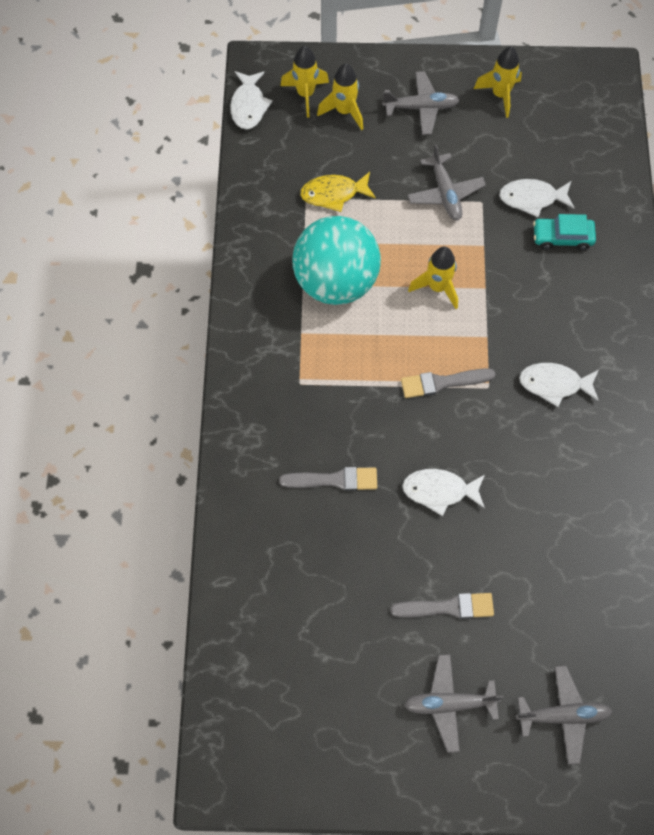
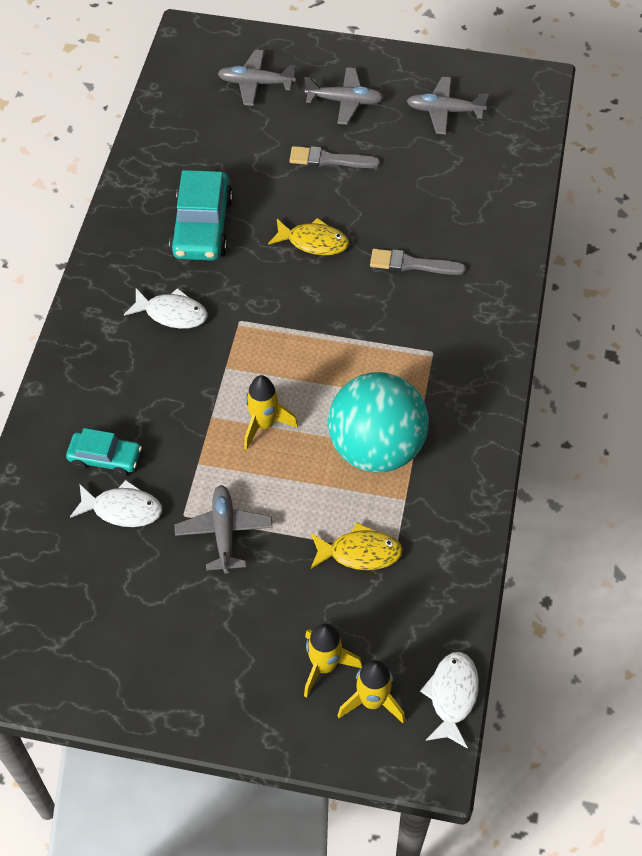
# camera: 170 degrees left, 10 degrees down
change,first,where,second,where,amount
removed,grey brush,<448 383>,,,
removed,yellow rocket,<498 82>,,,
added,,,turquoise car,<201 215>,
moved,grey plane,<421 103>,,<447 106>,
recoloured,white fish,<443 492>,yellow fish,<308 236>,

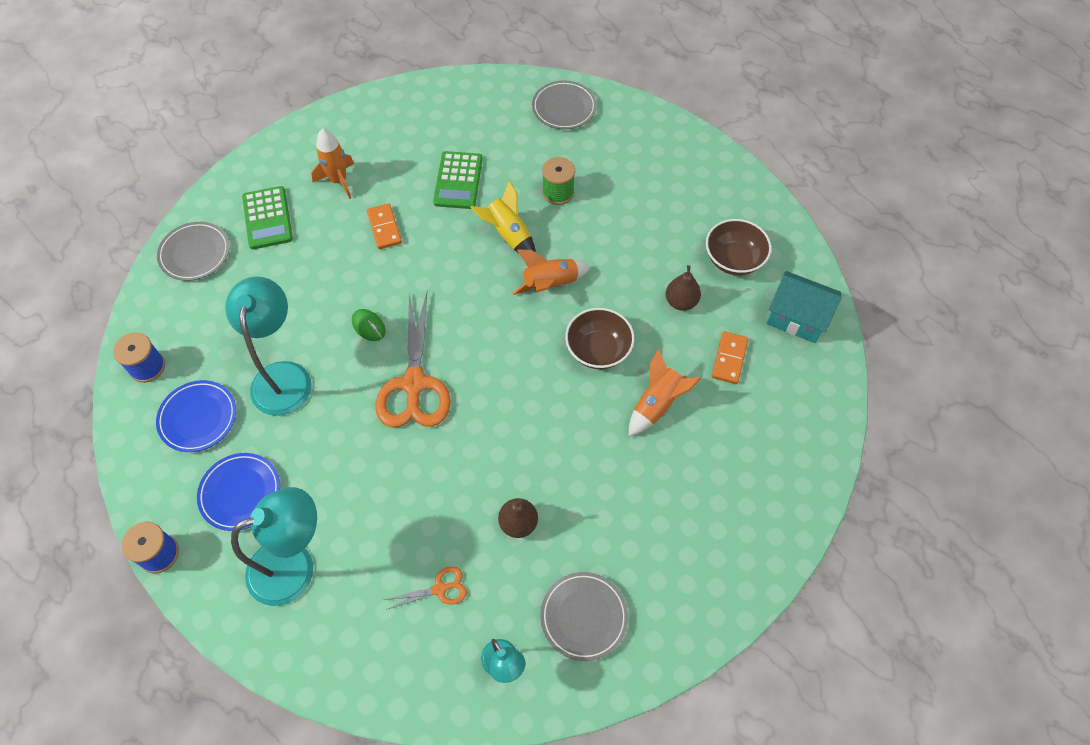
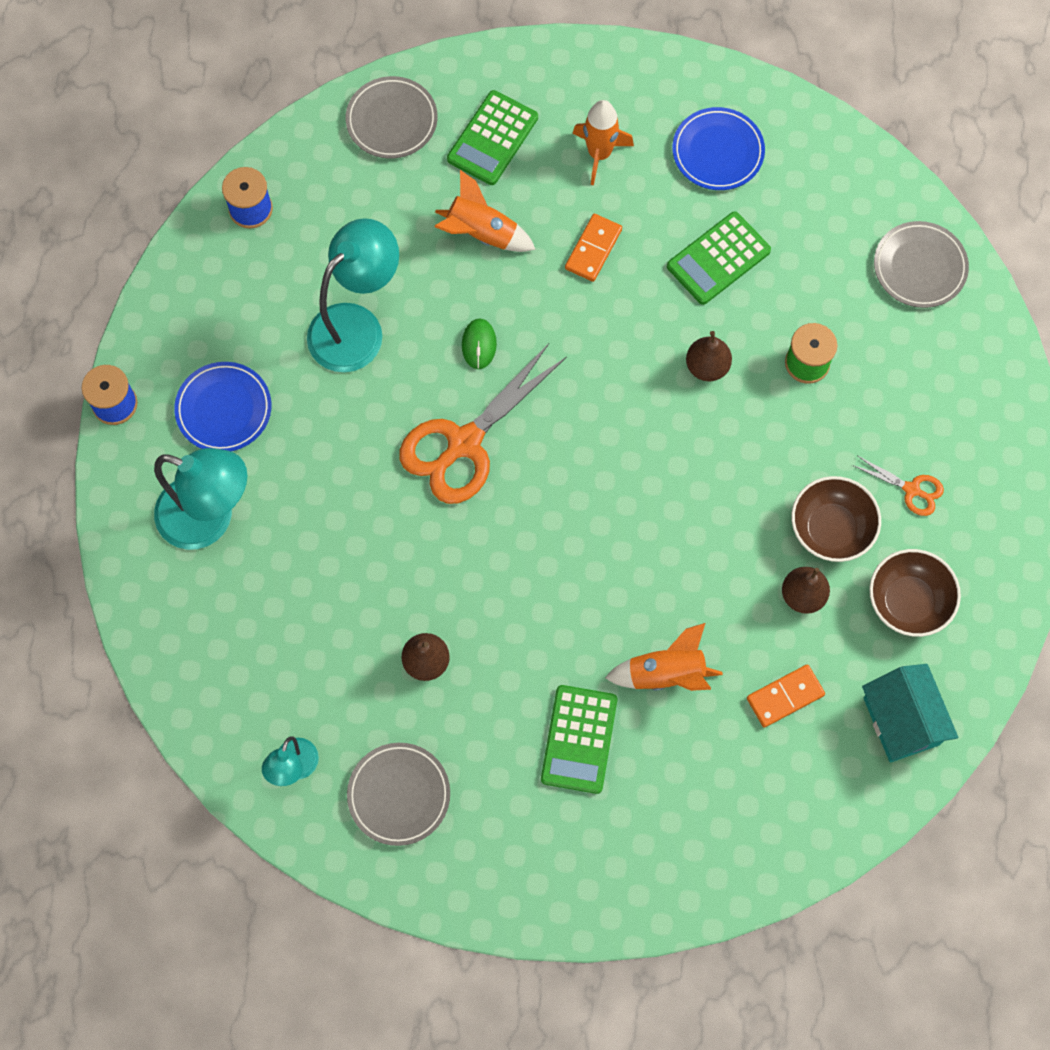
# camera: 45 degrees right, 10 degrees up
change,first,where,second,where,amount
added,,,green calculator,<579 739>,
moved,blue plate,<196 416>,,<718 148>,
moved,orange scissors,<425 588>,,<898 486>,
moved,orange rocket,<551 272>,,<485 211>,
moved,brown bowl,<599 338>,,<836 519>,
replaced,yellow rocket,<503 217>,brown pear,<709 356>,

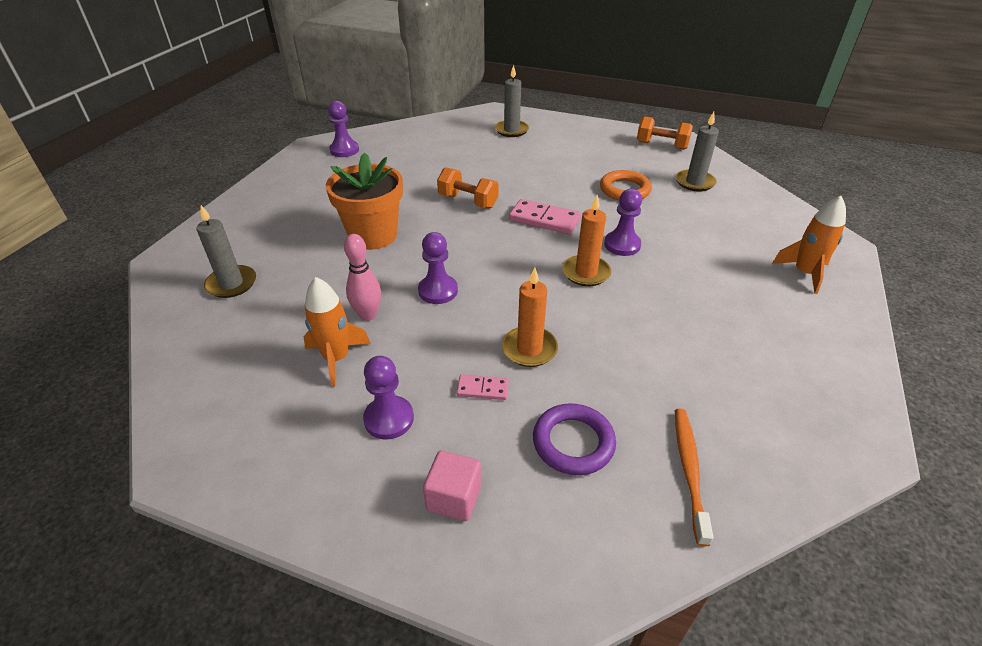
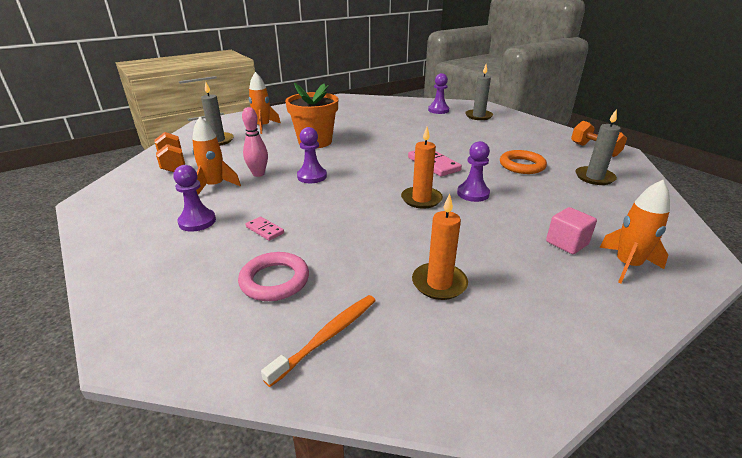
# camera: 35 degrees right, 10 degrees down
change,first,where,second,where,amount
added,,,orange rocket,<265 103>,
moved,purple pawn,<343 129>,,<438 93>,
moved,pink cube,<452 486>,,<571 230>,
moved,orange dumbbell,<468 187>,,<169 152>,
moved,orange candle,<530 317>,,<440 247>,
recoloured,purple ring,<574 439>,pink ring,<273 276>,

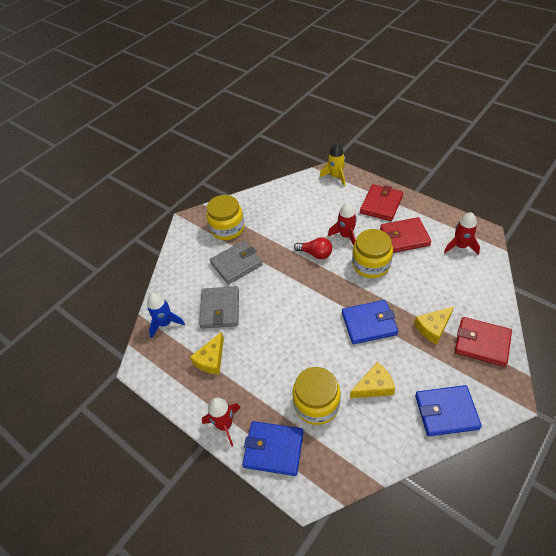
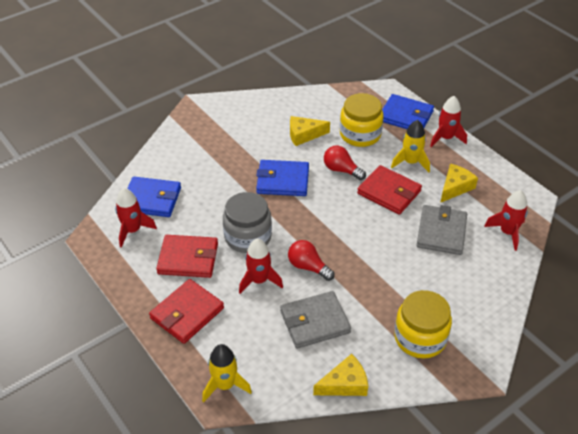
# camera: 170 degrees left, 5 degrees down
change,first,where,second,where,amount
added,,,red light bulb,<345 163>,
added,,,yellow rocket,<410 146>,
moved,grey wallet,<236 262>,,<315 319>,
moved,yellow cheese,<434 325>,,<340 375>,
moved,blue wallet,<448 410>,,<154 197>,
moved,red wallet,<483 342>,,<389 190>,
recoloured,blue rocket,<166 315>,red rocket,<506 220>,
recoloured,yellow jar,<372 253>,grey jar,<247 222>,

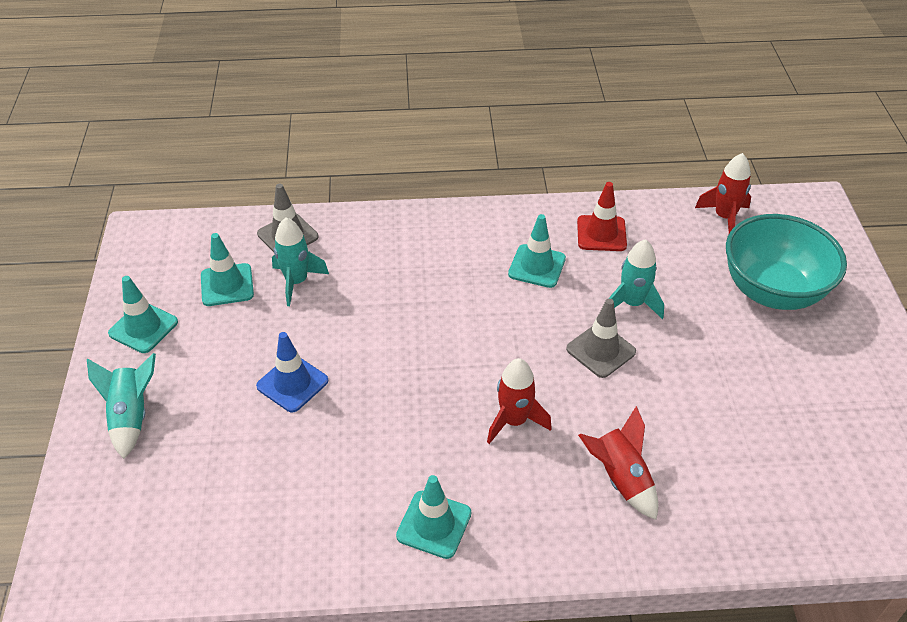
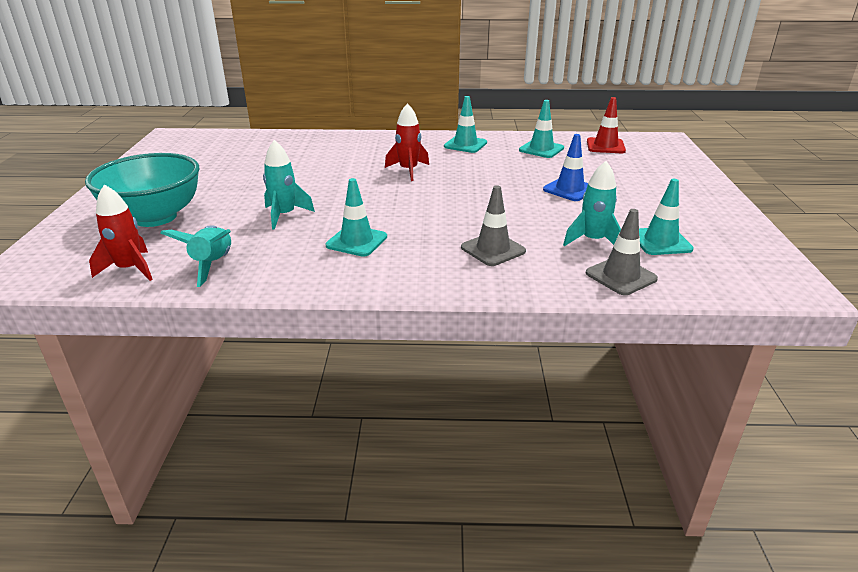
# camera: 175 degrees left, 15 degrees down
change,first,where,second,where,amount
removed,red rocket,<618 463>,,,
moved,turquoise rocket,<121 406>,,<195 256>,
moved,turquoise traffic cone,<143 314>,,<541 129>,
moved,grey traffic cone,<601 338>,,<493 225>,
moved,red traffic cone,<602 216>,,<606 125>,

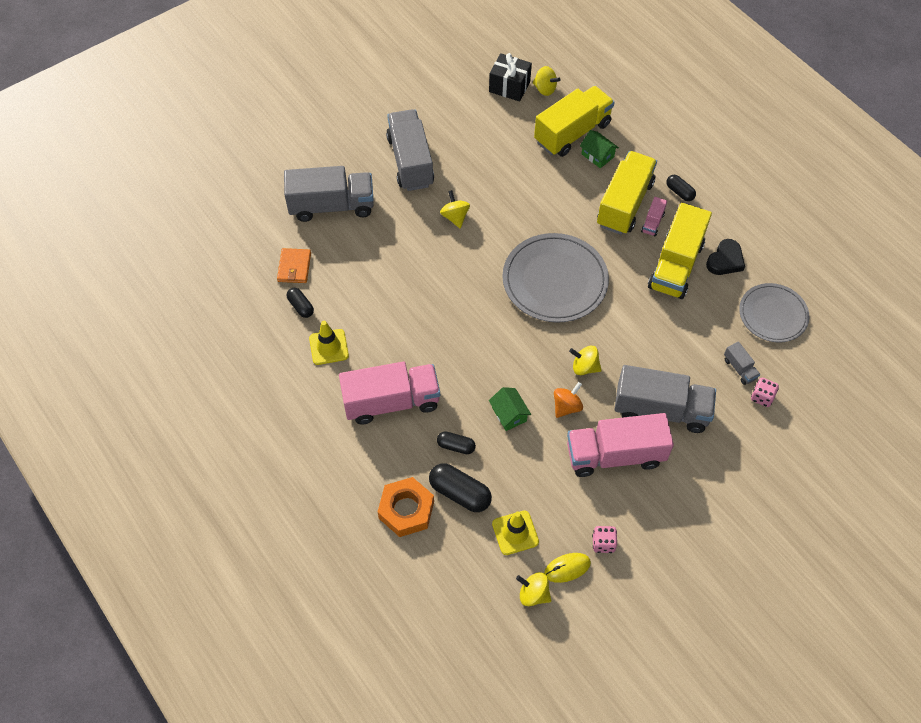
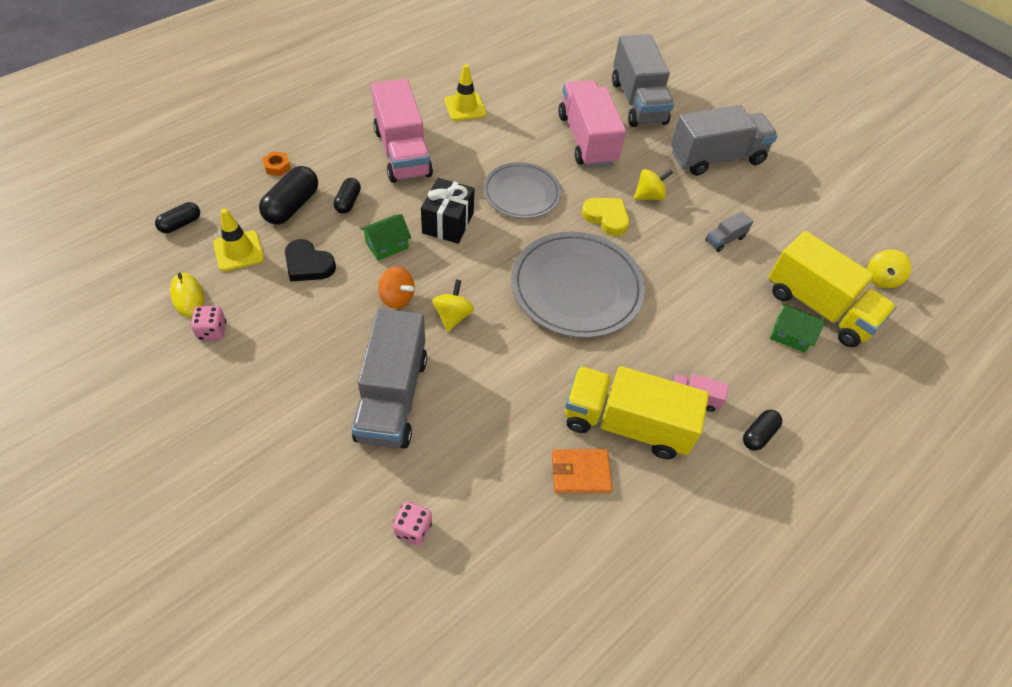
# camera: 80 degrees right, 5 degrees down
change,first,where,second,where,amount
removed,yellow spinning top,<533 589>,,,
removed,yellow truck,<627 193>,,,
added,,,yellow heart,<605 217>,
moved,orange wallet,<294 265>,,<582 471>,
moved,black capsule,<300 303>,,<177 217>,
moved,black gift,<510 77>,,<448 211>,
moved,pink truck,<620 445>,,<592 124>,
moved,black heart,<725 257>,,<310 260>,
moved,grey truck,<742 363>,,<729 231>,
moved,grey plate,<774 313>,,<522 190>,
turned,green house,<599 149>,,<798 328>,75 degrees clockwise
resized,orange nut,<406 507>,,<276 163>,x0.47

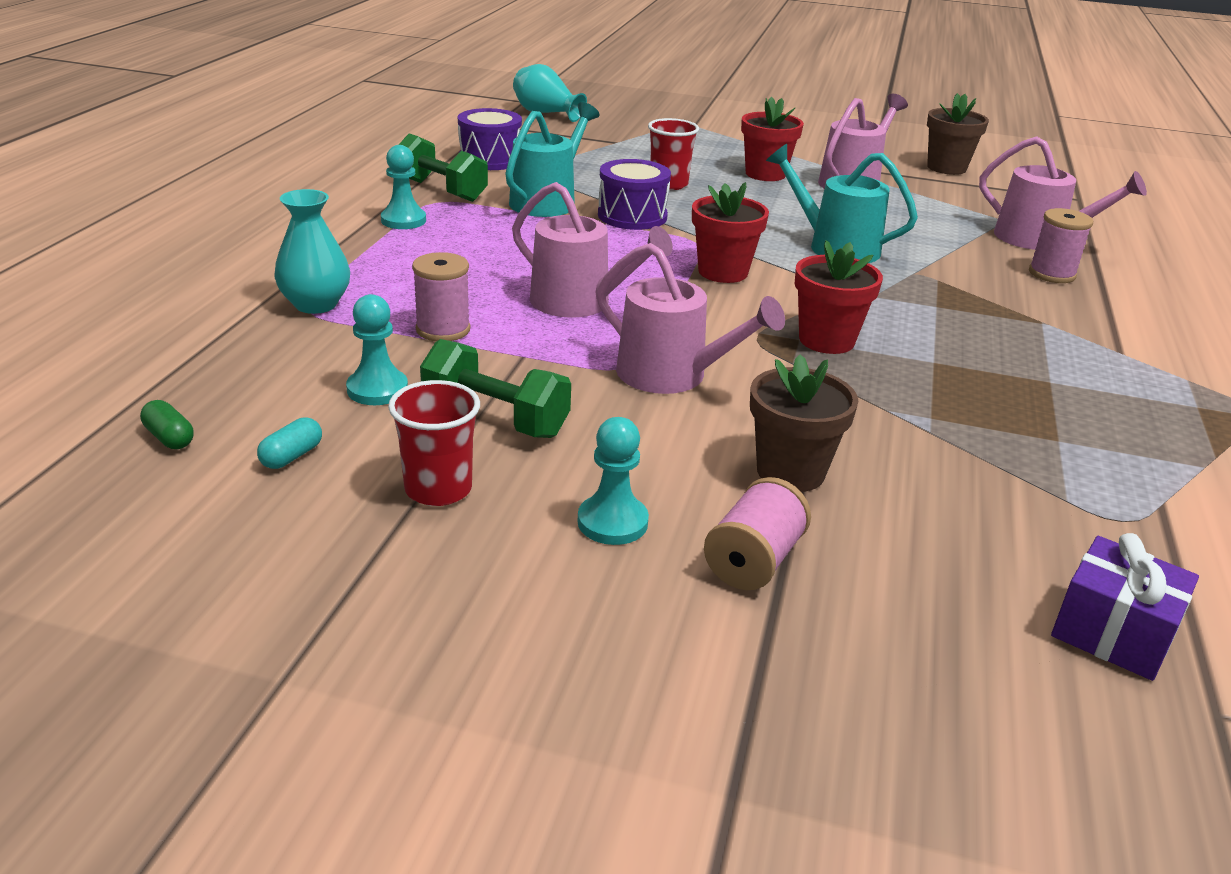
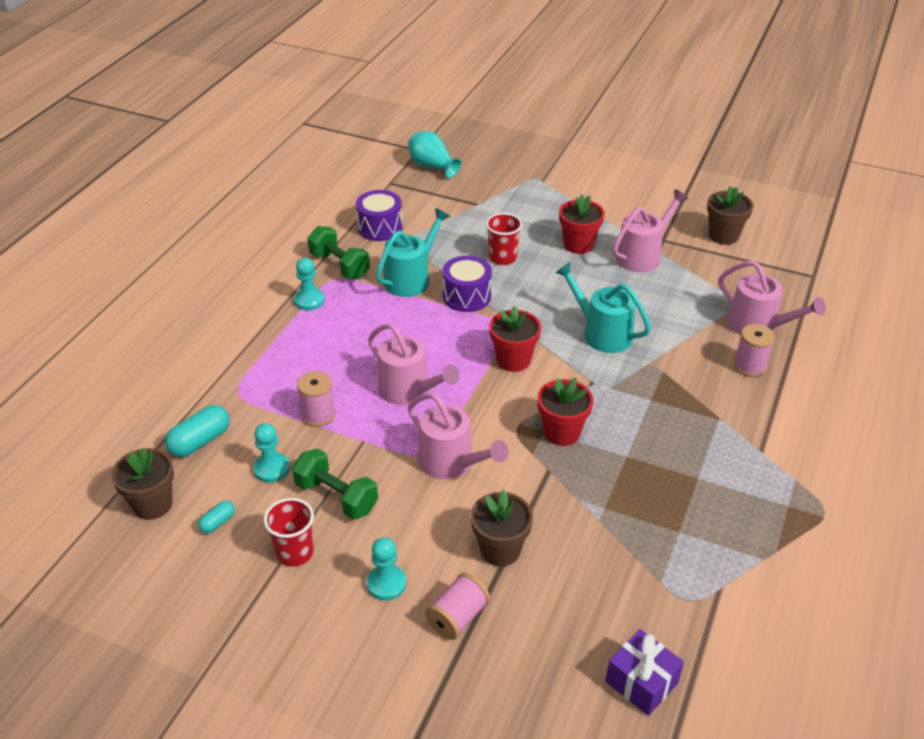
# camera: 10 degrees right, 10 degrees up
change,first,where,second,where,amount
removed,turquoise vase,<312 251>,,,
added,,,turquoise capsule,<197 431>,
replaced,green capsule,<167 424>,brown flower pot,<142 483>,

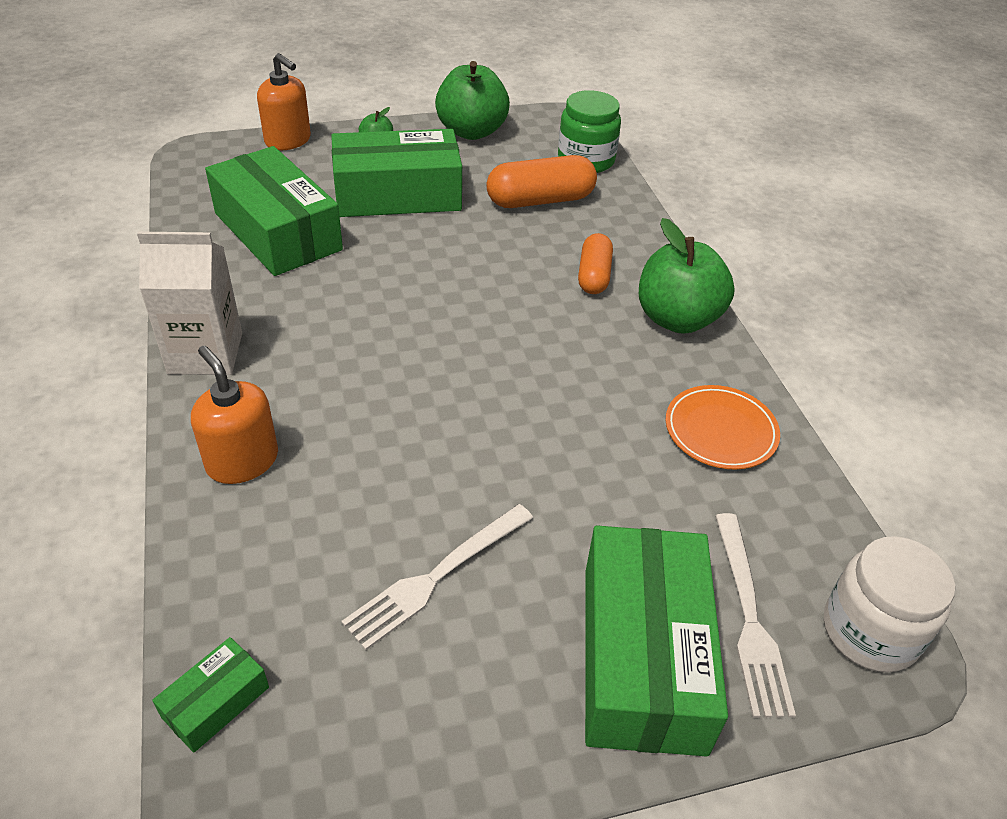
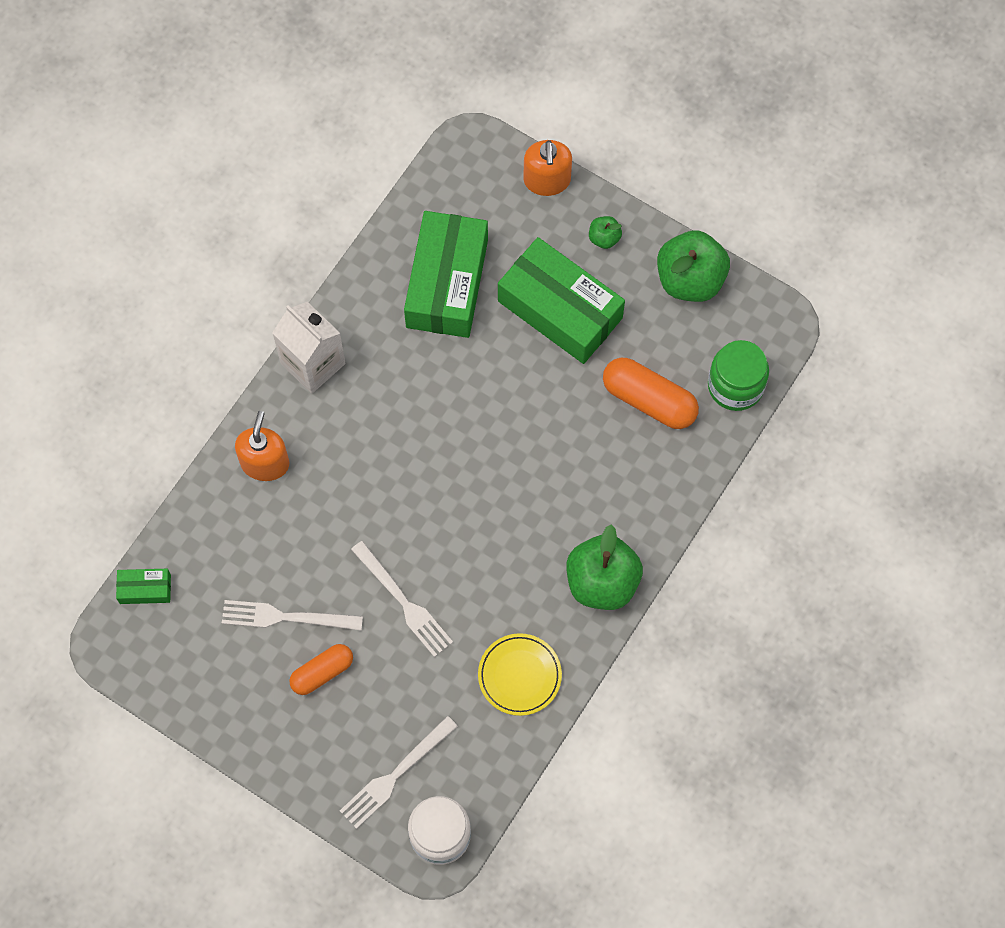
# camera: 50 degrees right, 25 degrees up
change,first,where,second,where,amount
removed,green box,<656 640>,,,
added,,,white fork,<402 599>,
moved,orange capsule,<595 263>,,<321 669>,
recoloured,orange plate,<723 427>,yellow plate,<520 674>,

